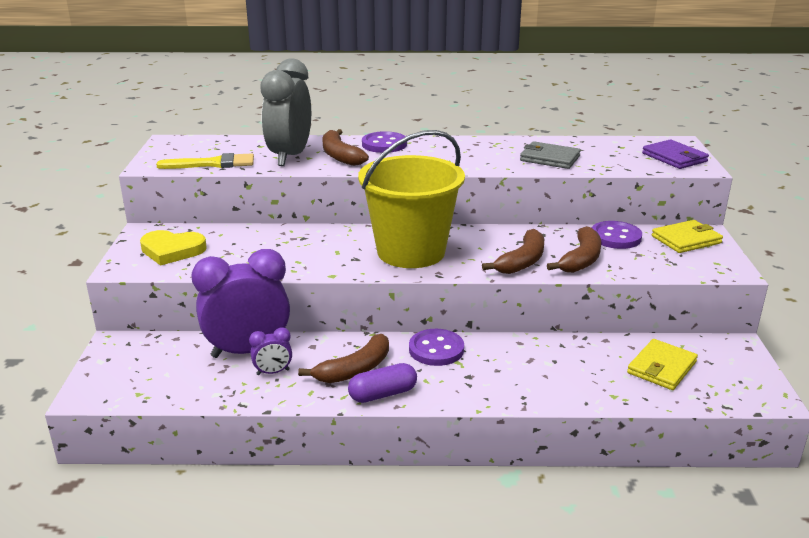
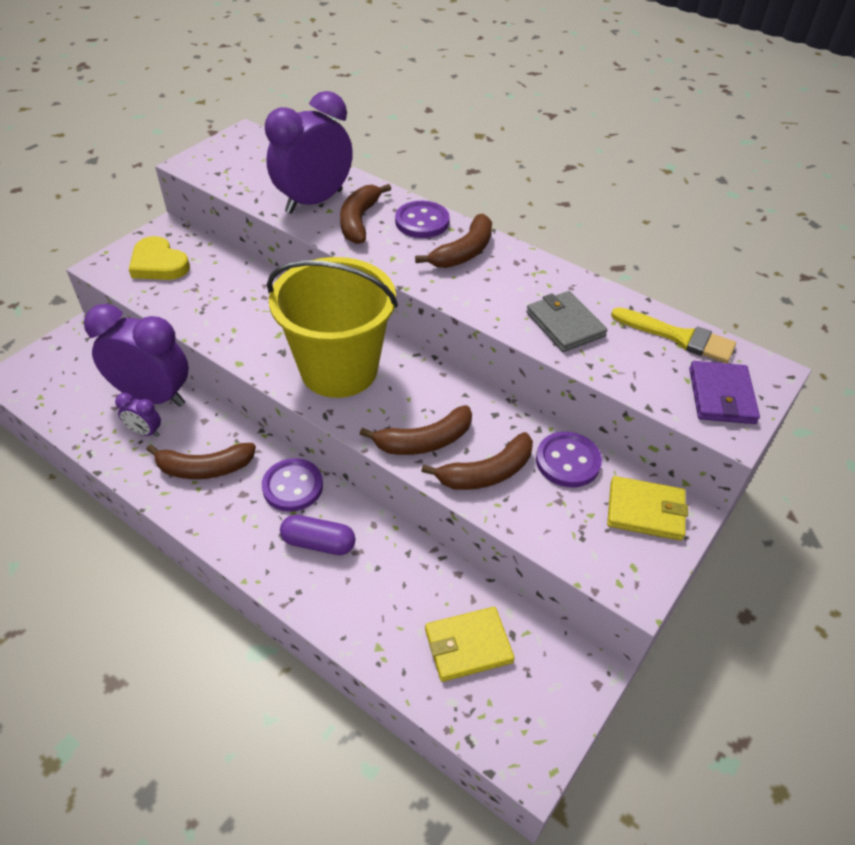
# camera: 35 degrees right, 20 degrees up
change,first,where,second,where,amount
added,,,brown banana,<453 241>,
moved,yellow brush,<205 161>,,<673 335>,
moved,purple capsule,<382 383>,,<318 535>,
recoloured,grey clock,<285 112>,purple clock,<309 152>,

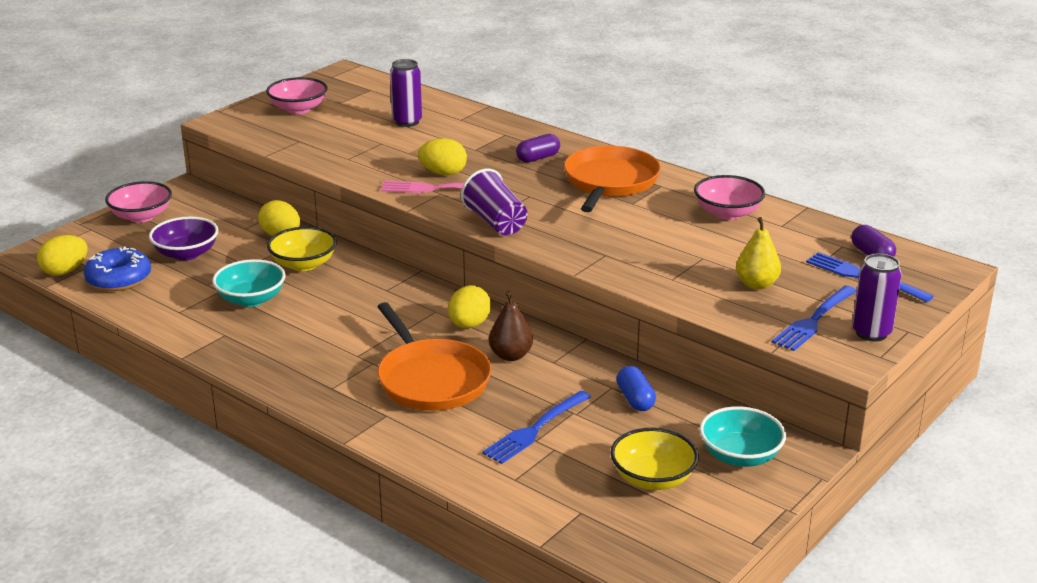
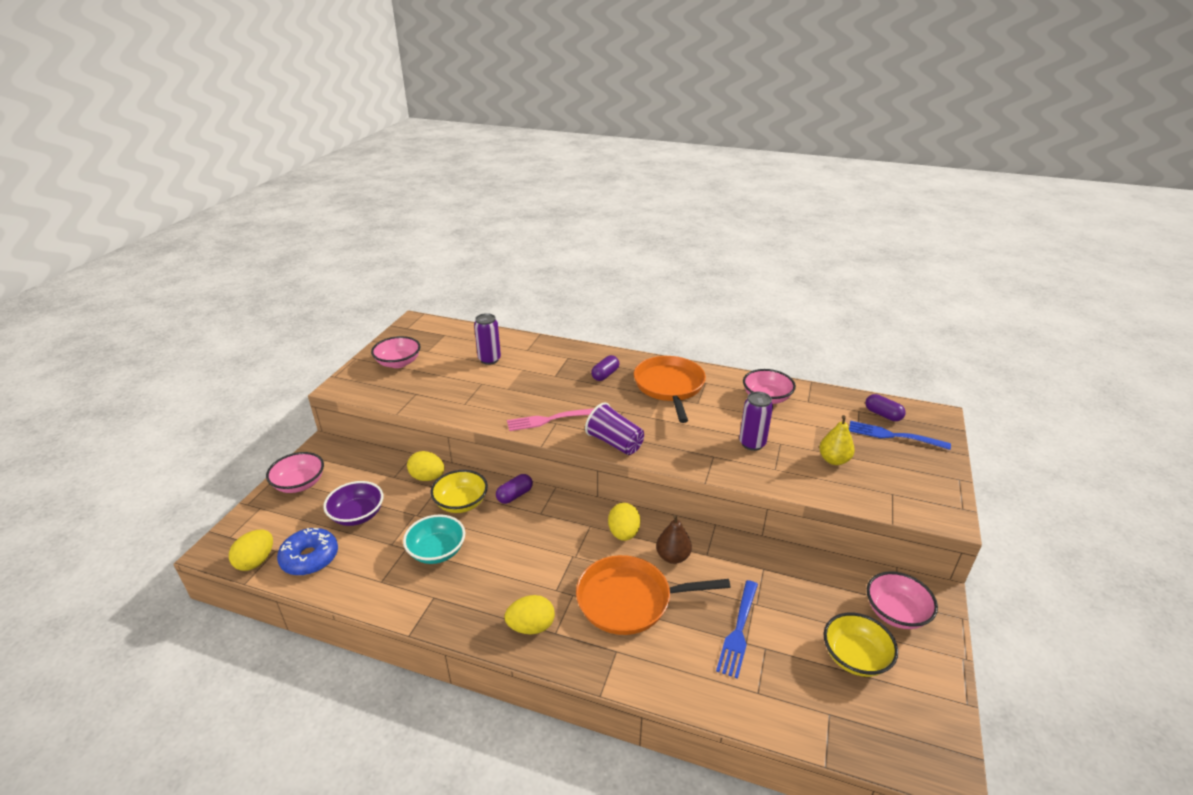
# camera: 20 degrees left, 5 degrees up
change,first,where,second,where,amount
removed,blue capsule,<636 388>,,,
removed,blue fork,<814 318>,,,
added,,,purple capsule,<514 489>,
moved,yellow egg,<442 156>,,<529 614>,
moved,purple can,<877 298>,,<756 421>,
recoloured,turquoise bowl,<742 436>,pink bowl,<902 600>,
turned,orange pan,<434 356>,,<653 595>,135 degrees clockwise

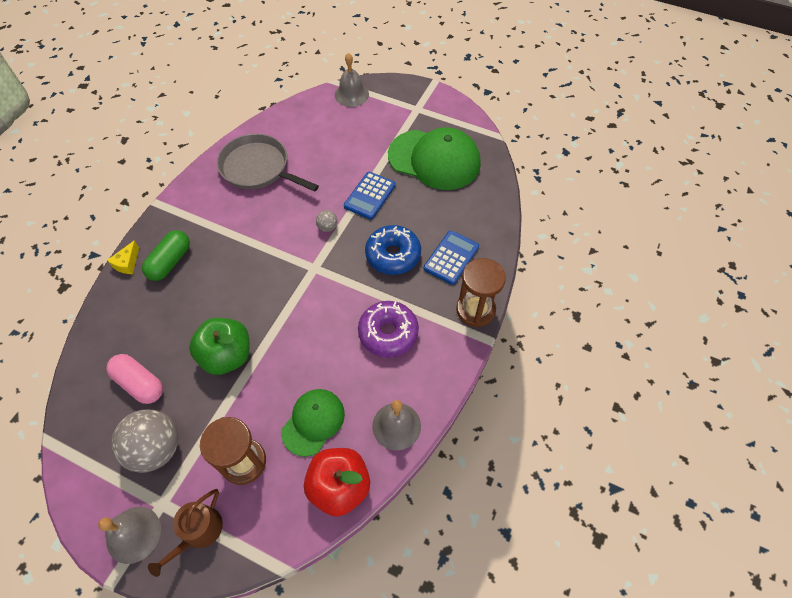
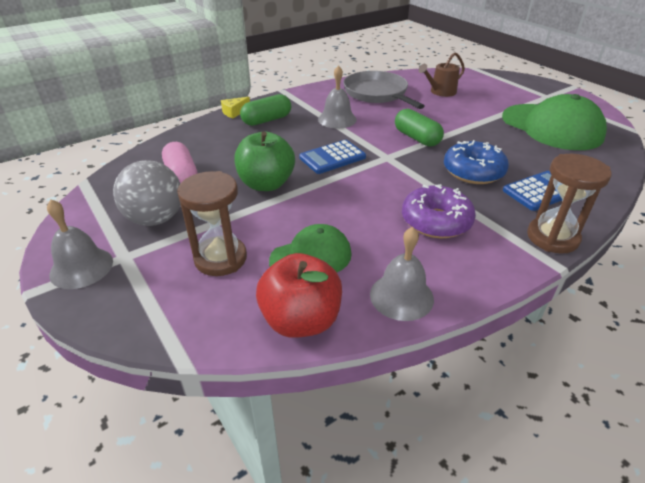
# camera: 30 degrees right, 20 degrees down
change,first,where,second,where,amount
moved,brown watering can,<185 533>,,<442 74>,
moved,grey bell,<352 80>,,<337 97>,
moved,blue calculator,<370 196>,,<332 157>,
replaced,grey ball,<327 221>,green capsule,<419 128>,

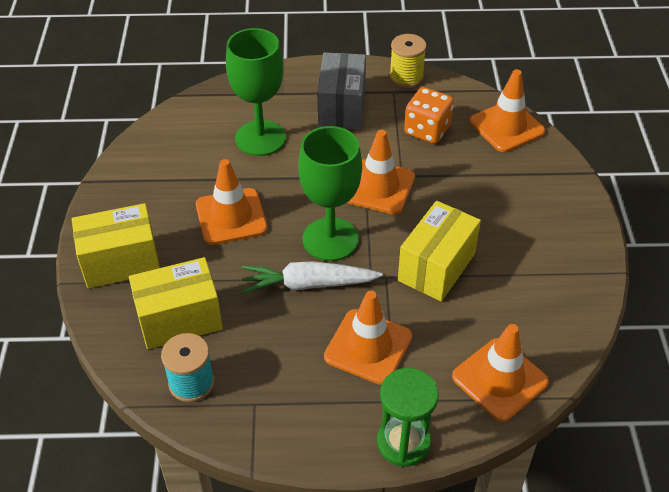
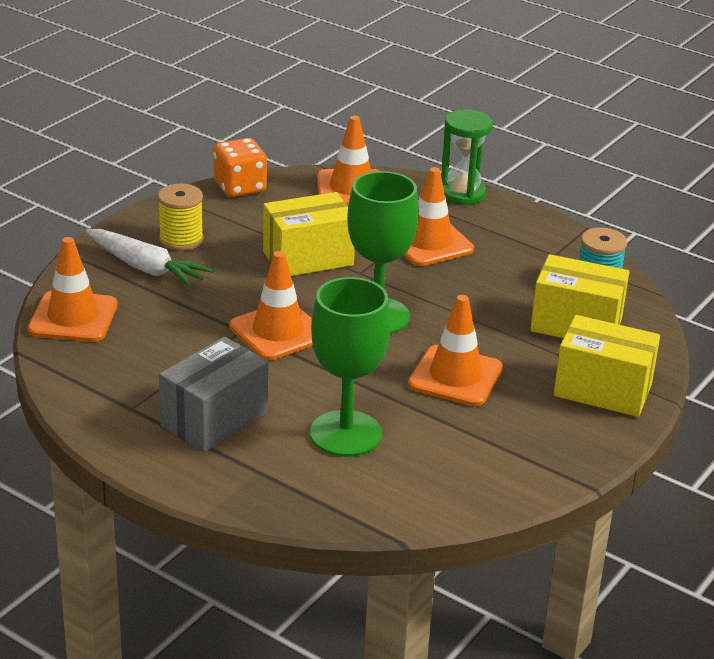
# camera: 145 degrees left, 15 degrees down
change,first,where,second,where,amount
moved,white carrot,<312 277>,,<150 258>,
moved,yellow spool,<408 61>,,<181 217>,
moved,orange dice,<429 115>,,<240 167>,

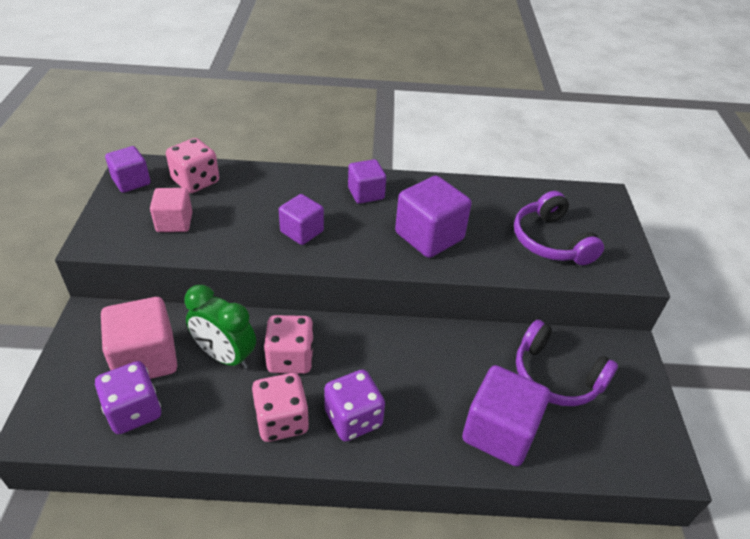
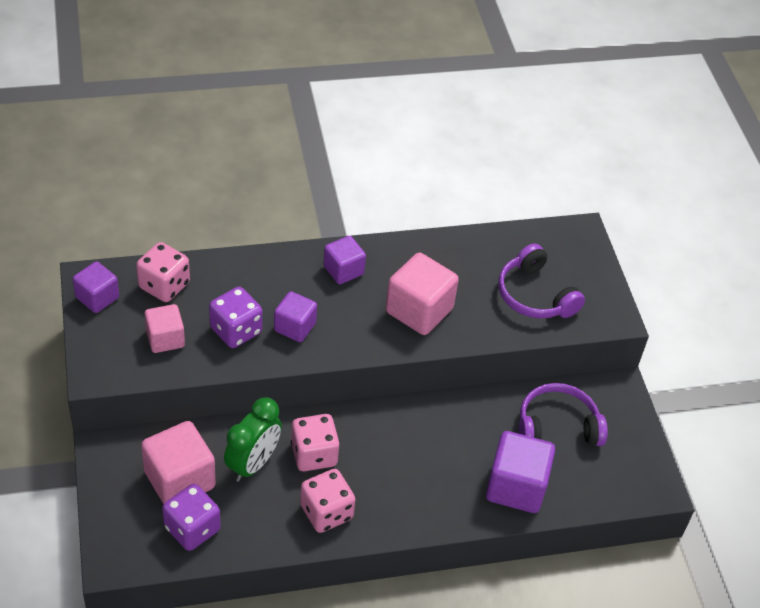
# camera: 15 degrees left, 5 degrees up
change,first,where,second,where,amount
moved,purple dice,<354 405>,,<235 317>,
recoloured,purple cube,<433 217>,pink cube,<422 294>,
turned,green clock,<220 327>,,<253 439>,75 degrees counterclockwise
turned,purple headphones,<567 363>,,<563 414>,150 degrees clockwise

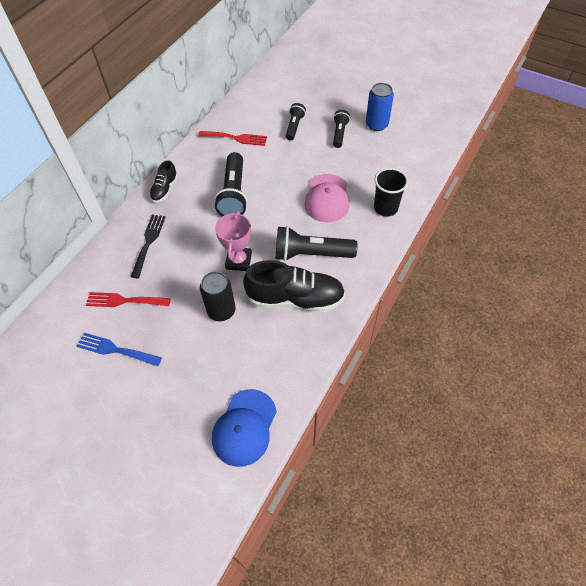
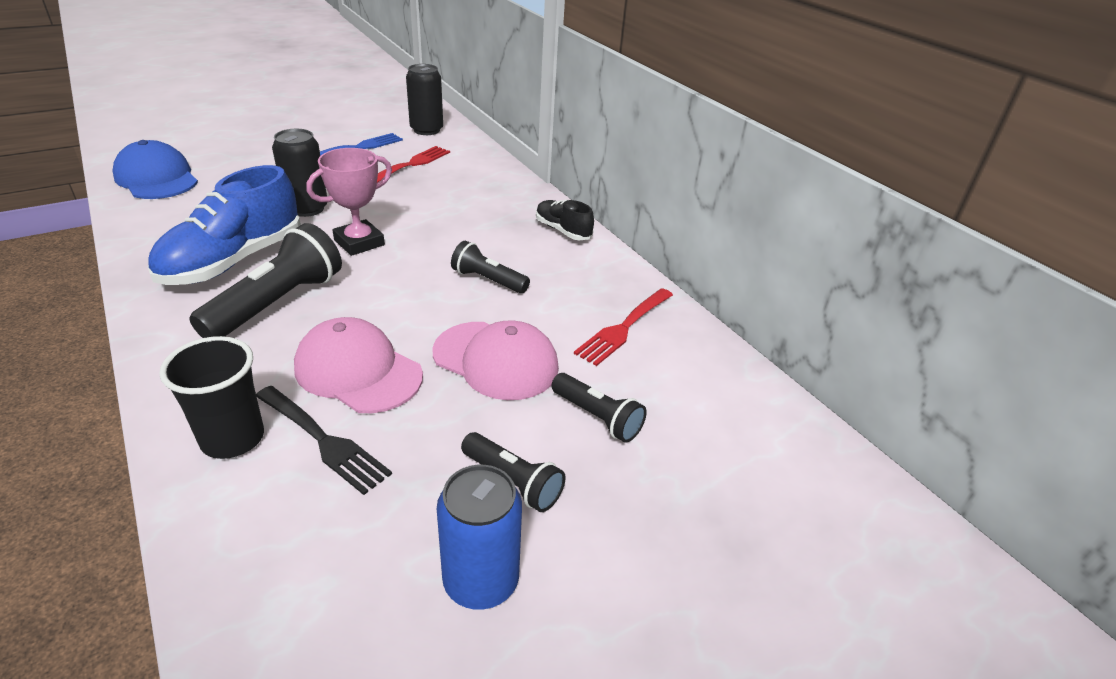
# camera: 115 degrees right, 20 degrees down
change,first,where,second,where,amount
added,,,black can,<424 99>,
added,,,pink cap,<496 360>,
moved,black fork,<148 246>,,<324 440>,
recoloured,black shoe,<294 286>,blue shoe,<224 225>,
turned,pink trophy,<233 241>,,<349 202>,75 degrees counterclockwise
resized,black flashlight,<231 184>,,<490 267>,x0.58

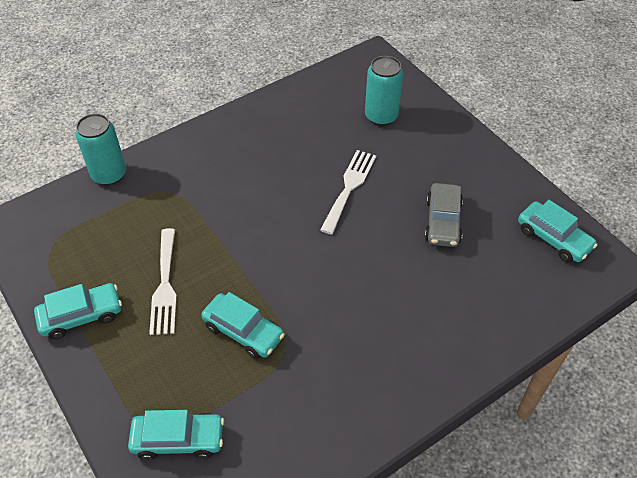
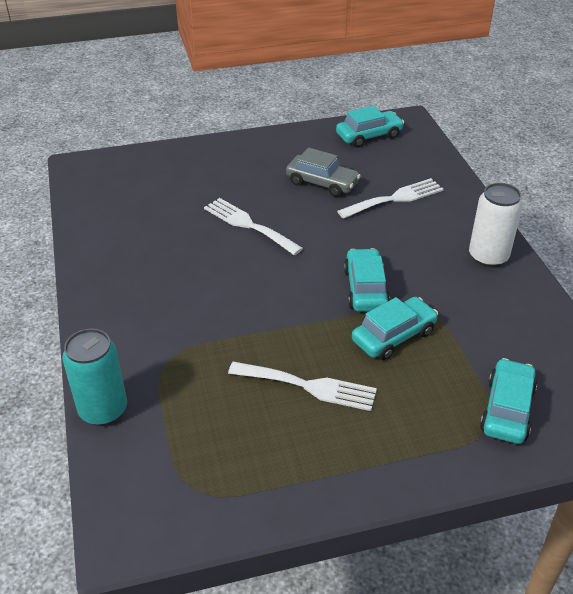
# camera: 70 degrees left, 10 degrees down
change,first,where,second,where,amount
removed,turquoise can,<384 91>,,,
added,,,white fork,<390 198>,
added,,,white can,<496 225>,
moved,turquoise car,<78 311>,,<367 280>,

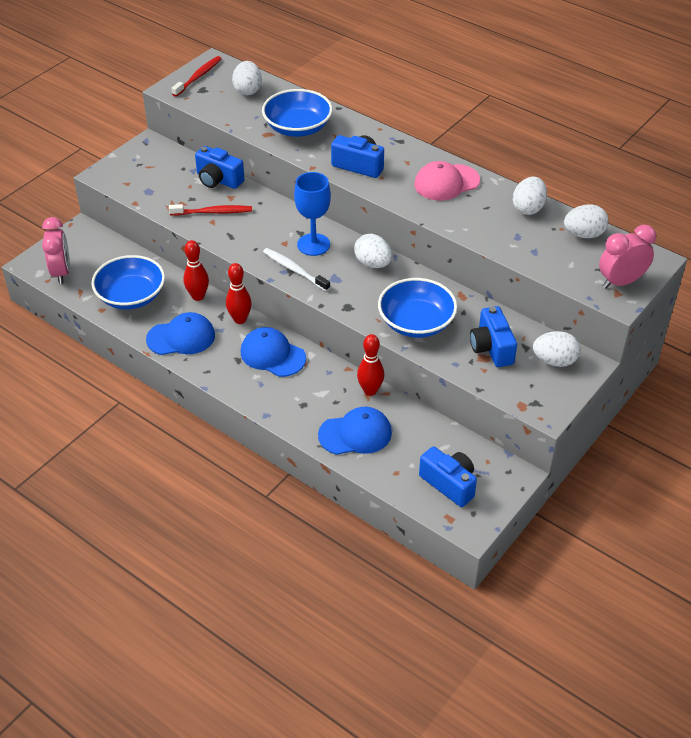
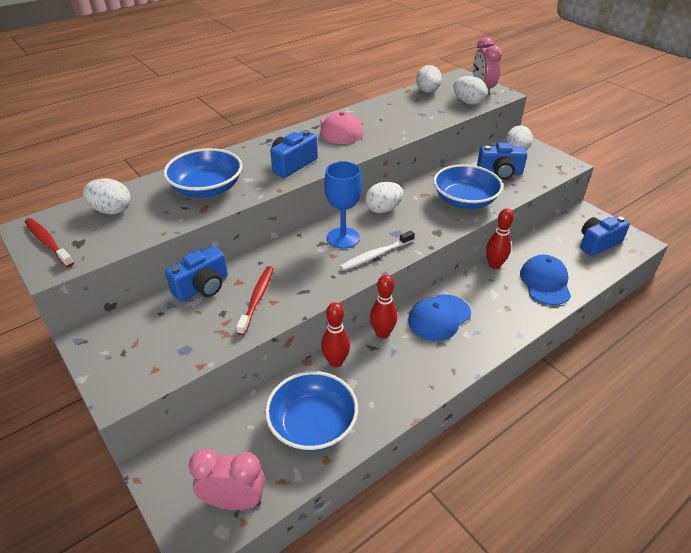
# camera: 75 degrees left, 5 degrees down
change,first,where,second,where,amount
removed,blue cap,<180 333>,,,
moved,white egg,<530 196>,,<470 90>,

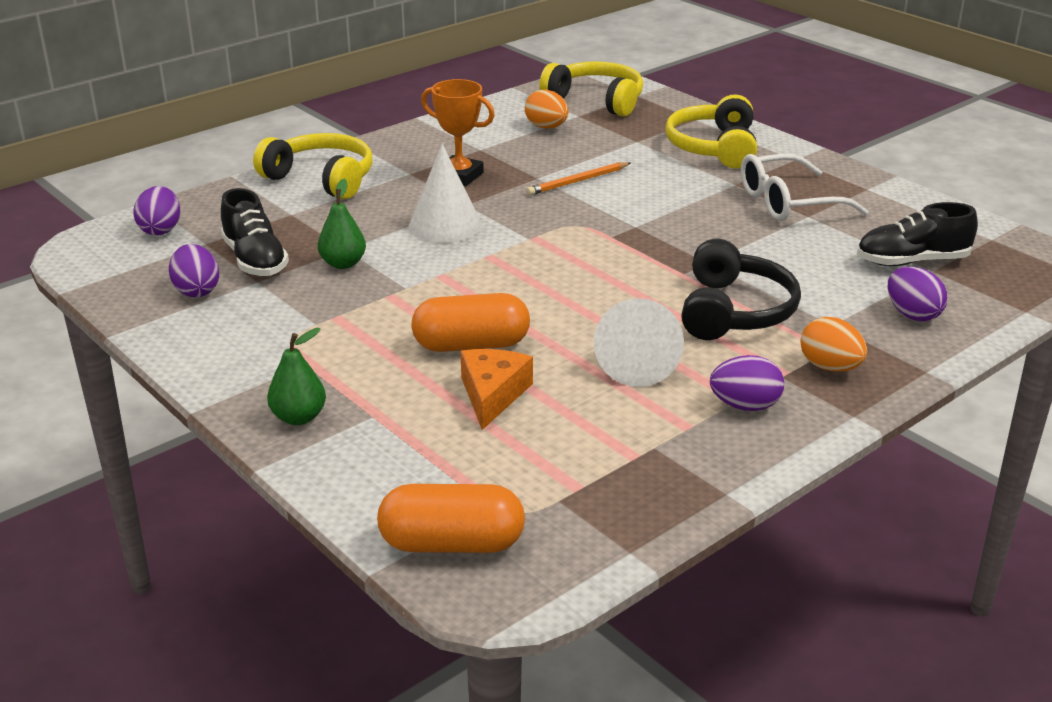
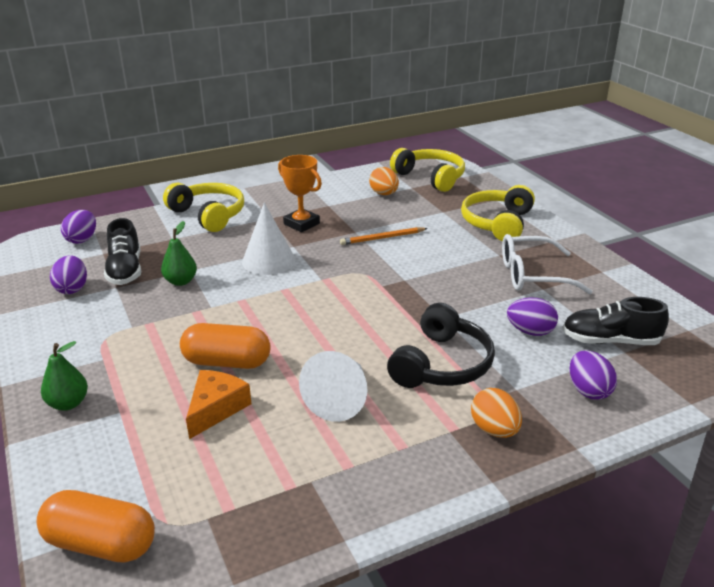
# camera: 15 degrees right, 0 degrees up
change,first,where,second,where,amount
moved,purple egg,<747 383>,,<532 317>,

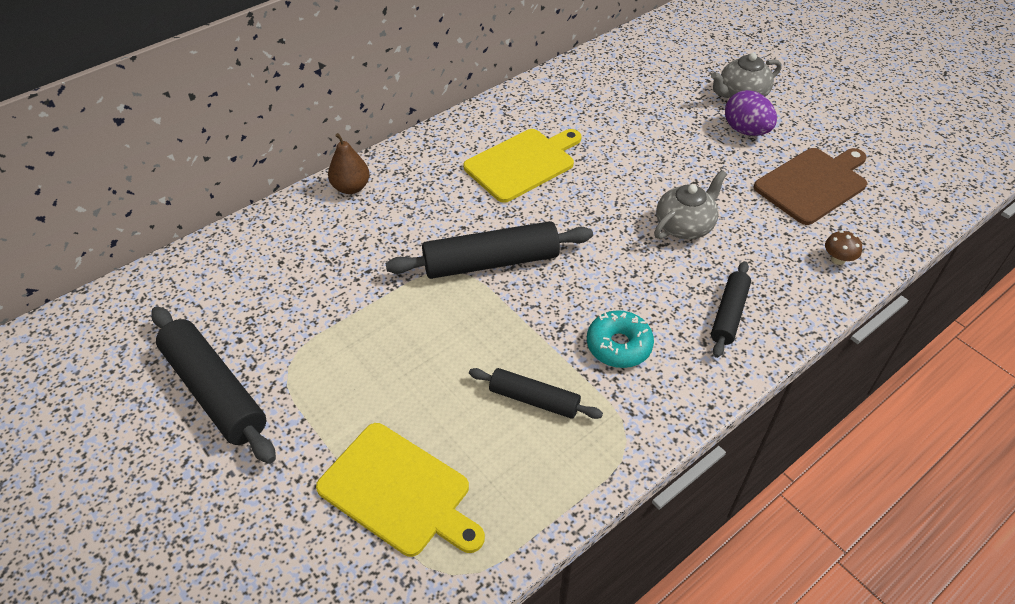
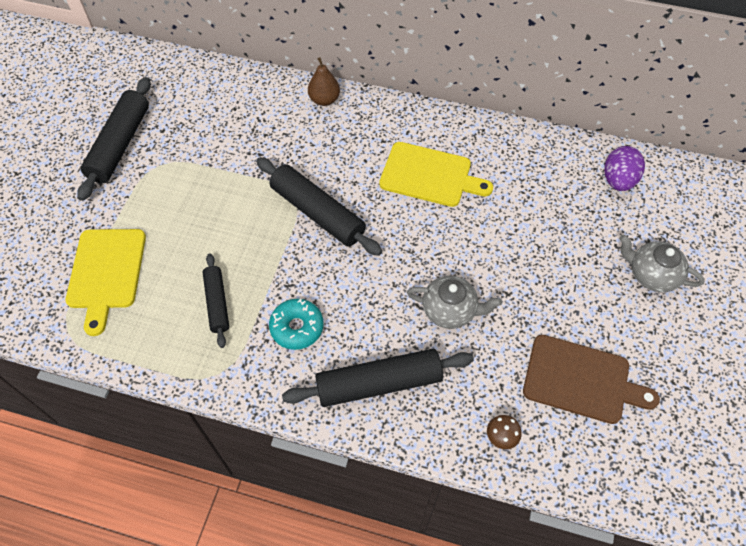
# camera: 55 degrees right, 10 degrees up
change,first,where,second,where,amount
moved,purple egg,<751 113>,,<624 168>,
resized,black rolling pin,<731 309>,,<378 378>,x1.69

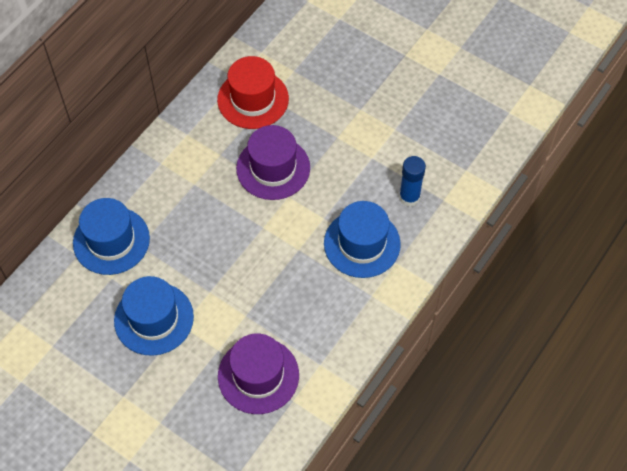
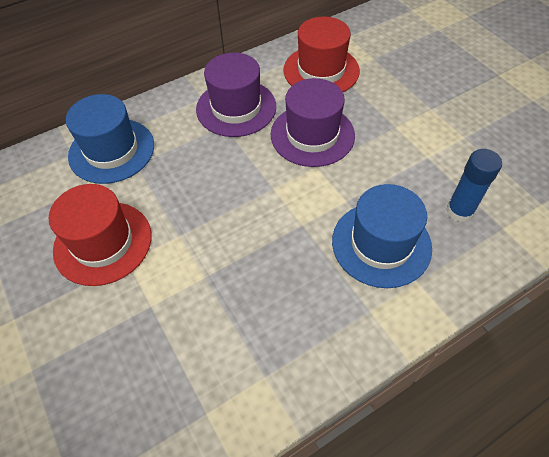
# camera: 25 degrees right, 5 degrees down
change,first,where,second,where,amount
moved,purple hat,<258 374>,,<236 95>,
recoloured,blue hat,<154 316>,red hat,<100 235>,

